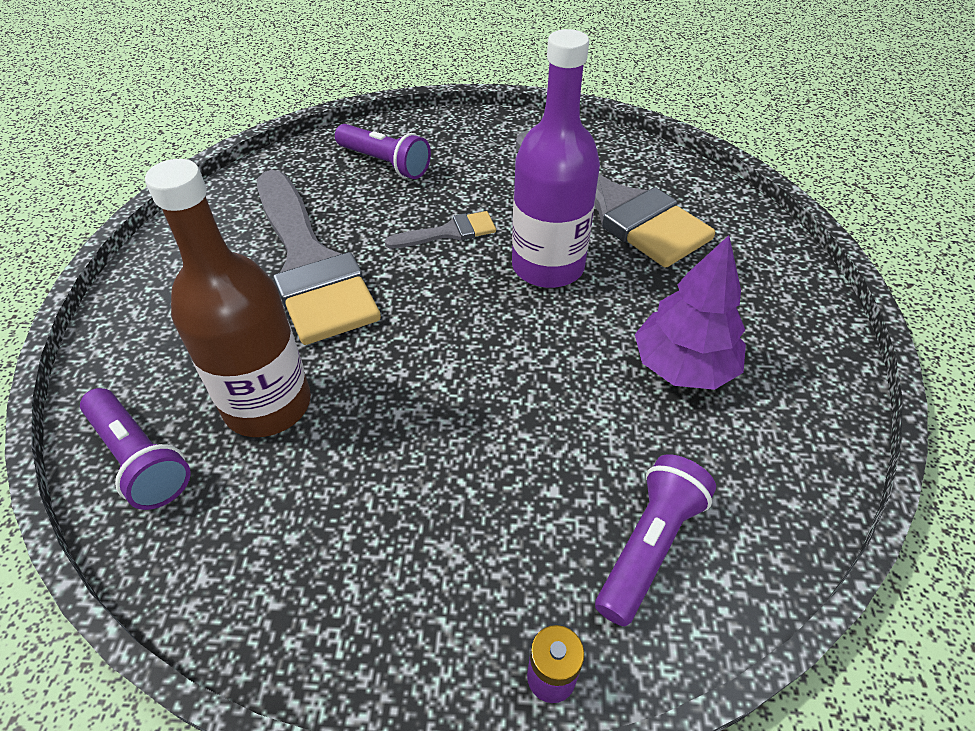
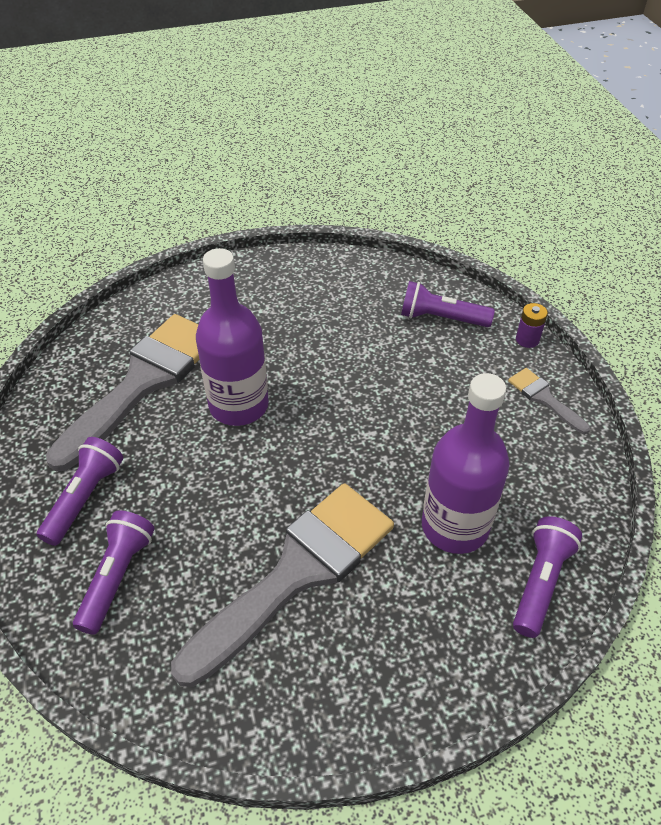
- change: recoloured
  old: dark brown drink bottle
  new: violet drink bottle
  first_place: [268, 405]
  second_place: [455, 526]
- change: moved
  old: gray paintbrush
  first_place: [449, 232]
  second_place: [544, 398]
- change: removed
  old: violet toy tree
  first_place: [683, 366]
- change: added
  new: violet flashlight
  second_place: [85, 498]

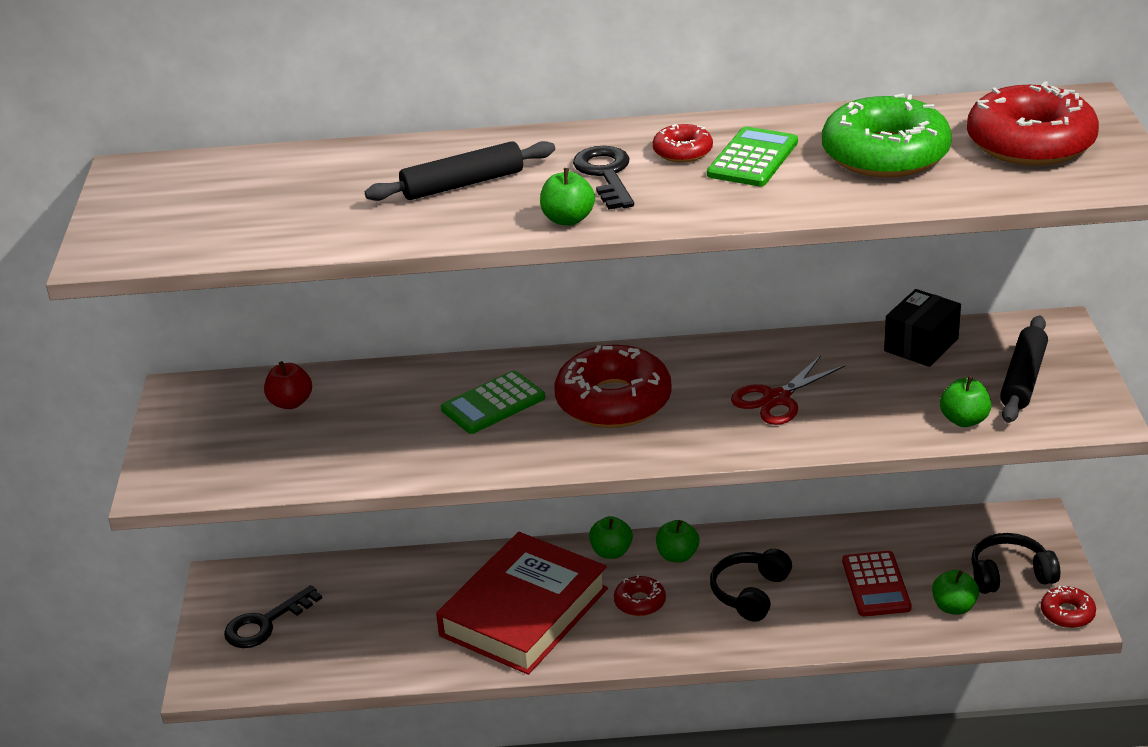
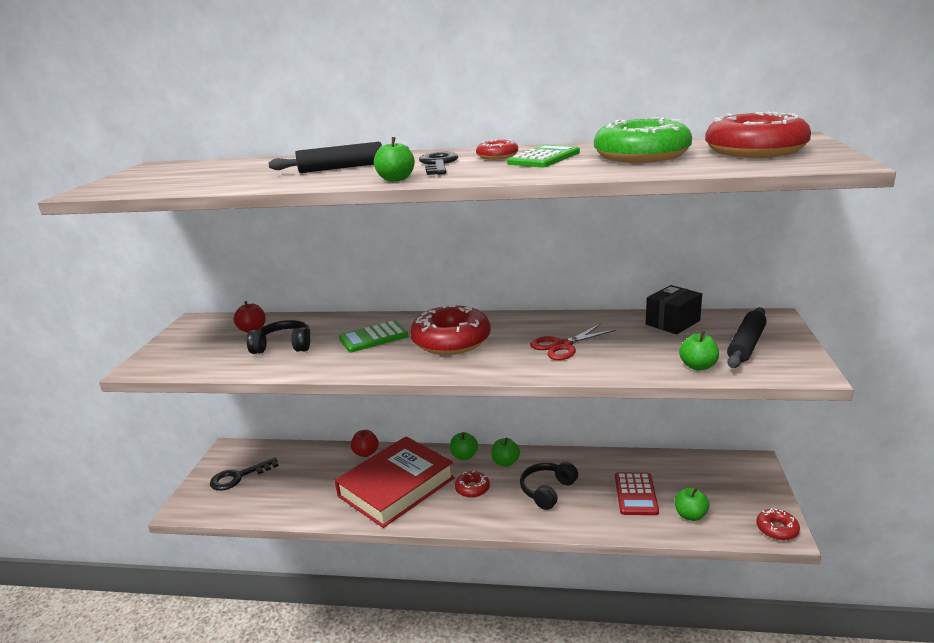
- change: moved
  old: jet-black over-ear headphones
  first_place: [1010, 575]
  second_place: [283, 346]
- change: added
  new: crimson apple
  second_place: [366, 453]

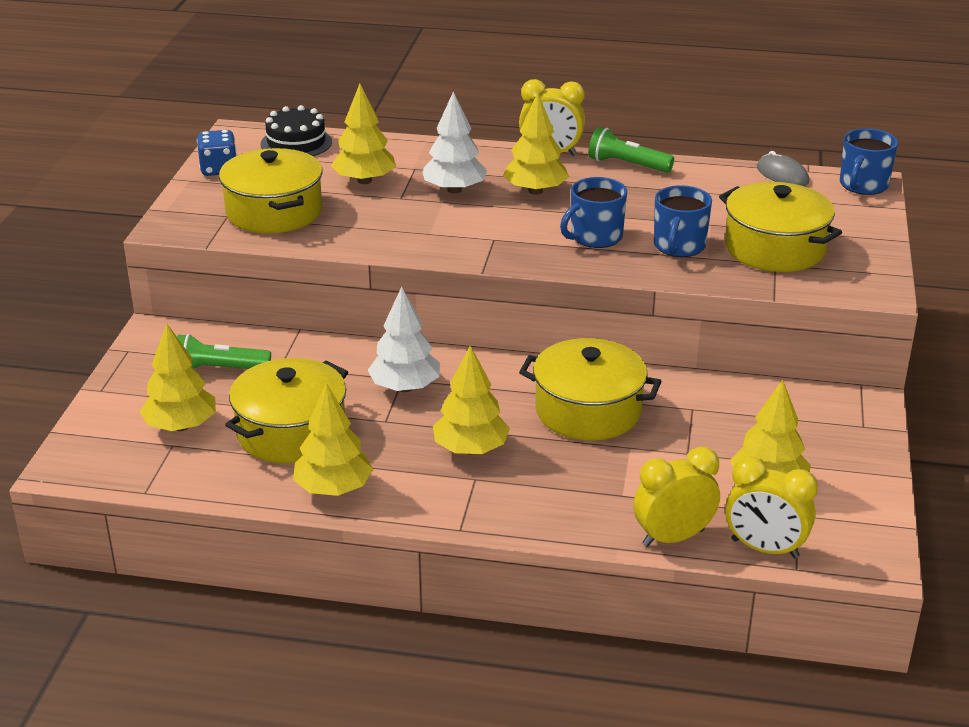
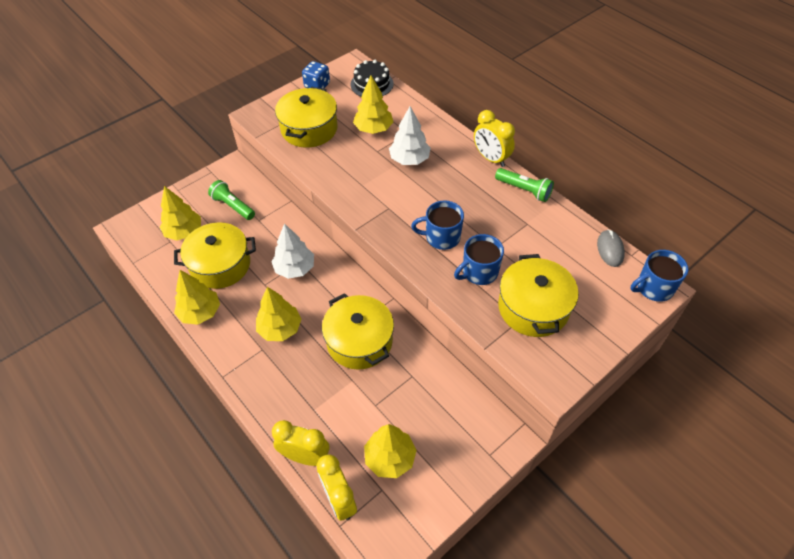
- change: removed
  old: yellow toy tree
  first_place: [535, 191]
- change: turned
  old: green flashlight
  first_place: [627, 165]
  second_place: [524, 190]
  degrees: 150

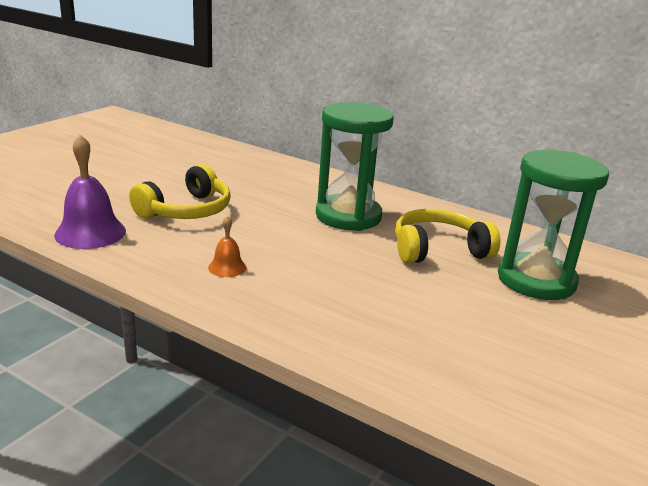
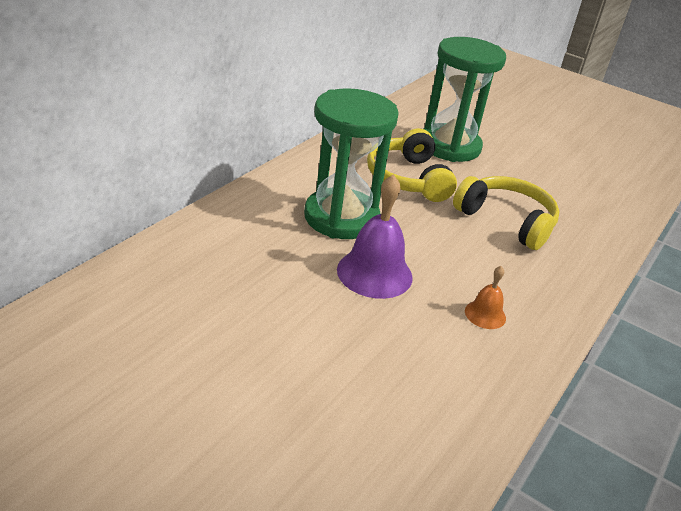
- change: moved
  old: violet hand bell
  first_place: [90, 233]
  second_place: [374, 273]
- change: moved
  old: yellow over-ear headphones
  first_place: [186, 210]
  second_place: [506, 221]

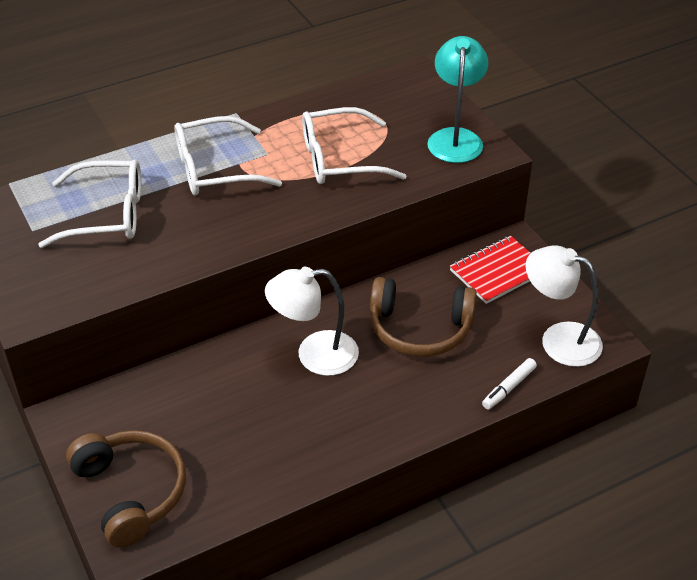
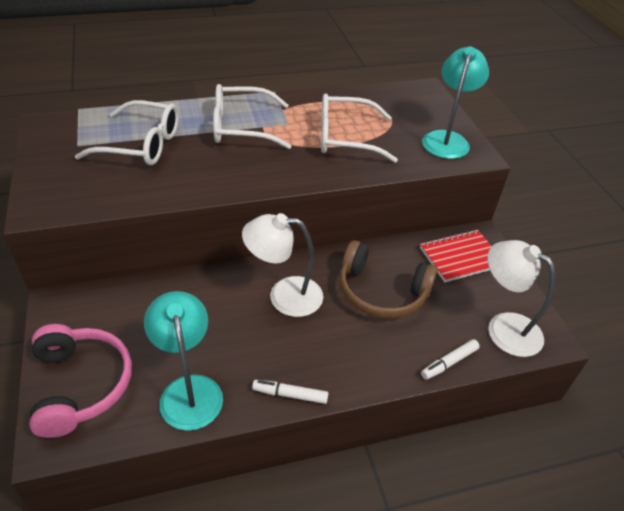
- change: recoloured
  old: dark brown over-ear headphones
  new: rosy over-ear headphones
  first_place: [131, 492]
  second_place: [81, 384]
- change: added
  new: teal reading lamp
  second_place: [189, 390]
- change: added
  new: pure white felt pen
  second_place: [290, 395]

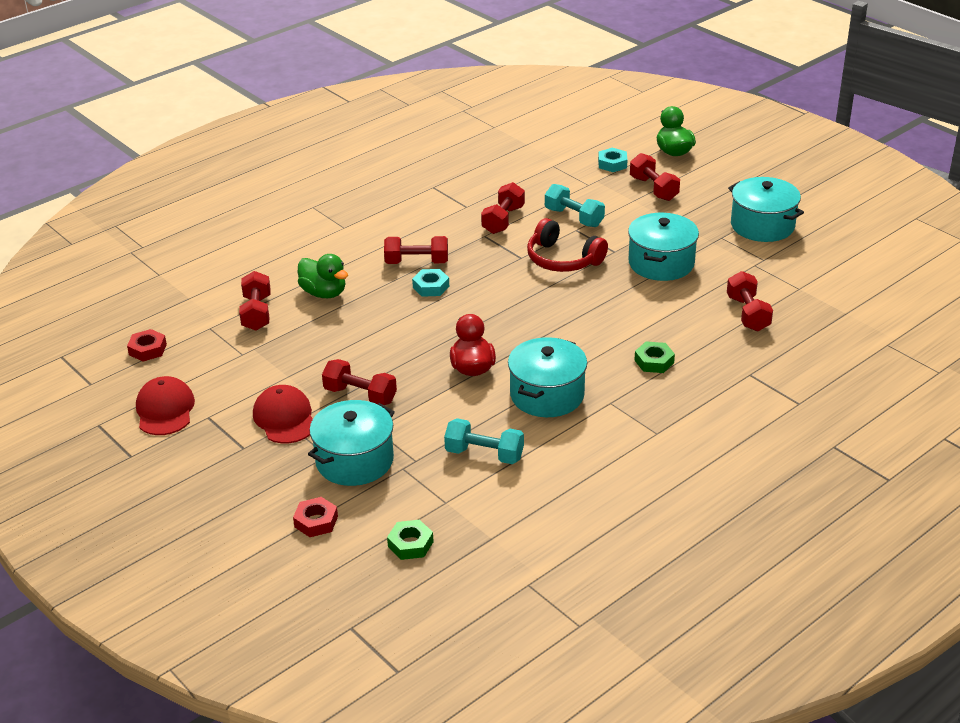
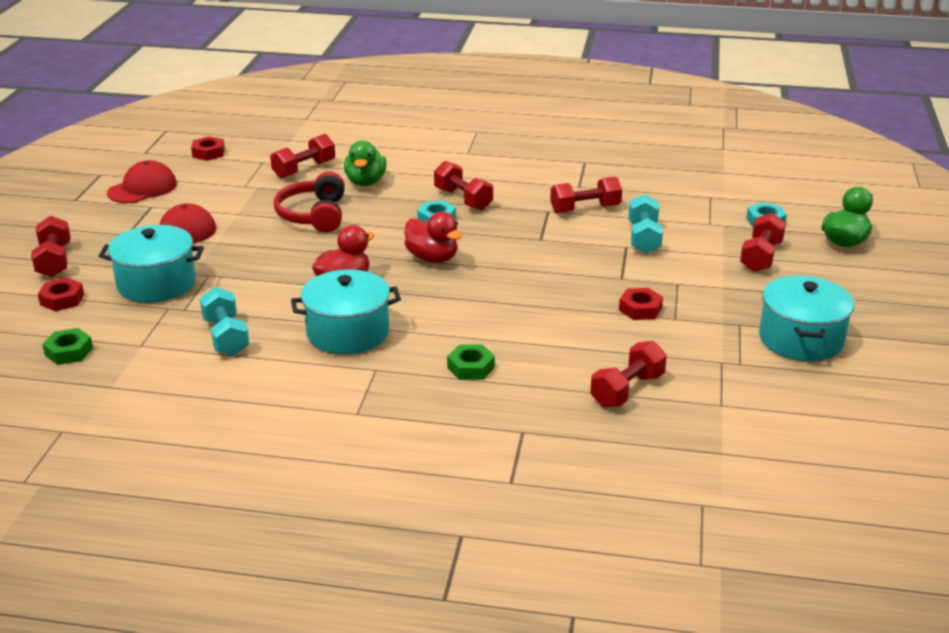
- change: replaced
  old: teal cooking pot
  new: crimson nut
  first_place: [661, 263]
  second_place: [640, 309]
- change: moved
  old: crimson over-ear headphones
  first_place: [563, 259]
  second_place: [314, 215]
- change: moved
  old: crimson hand weight
  first_place: [360, 395]
  second_place: [54, 261]
- change: added
  new: crimson duck
  second_place: [432, 258]

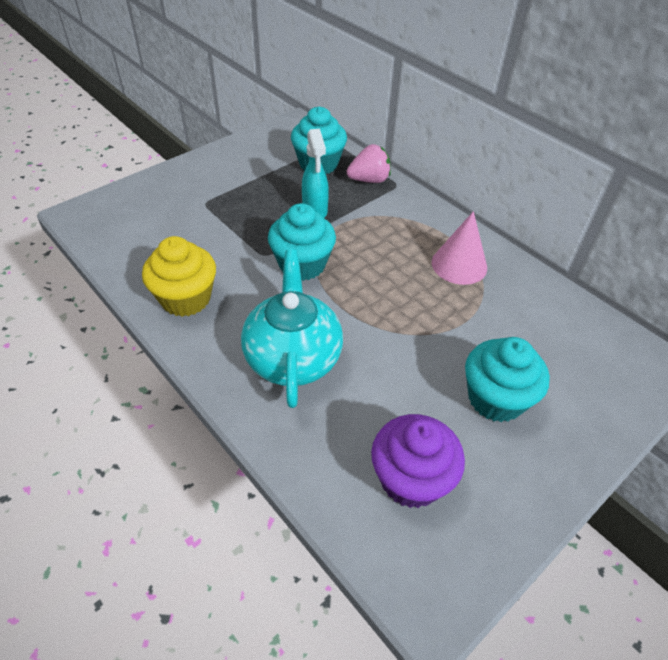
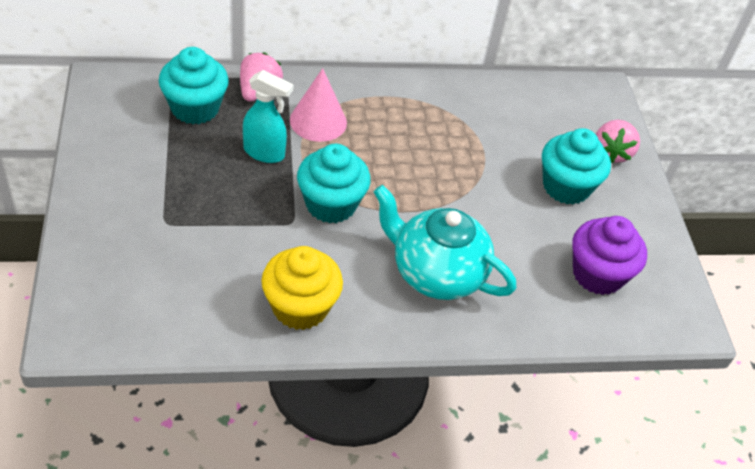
- change: moved
  old: rosy cone
  first_place: [459, 265]
  second_place: [318, 121]
- change: added
  new: rosy berry
  second_place: [611, 153]

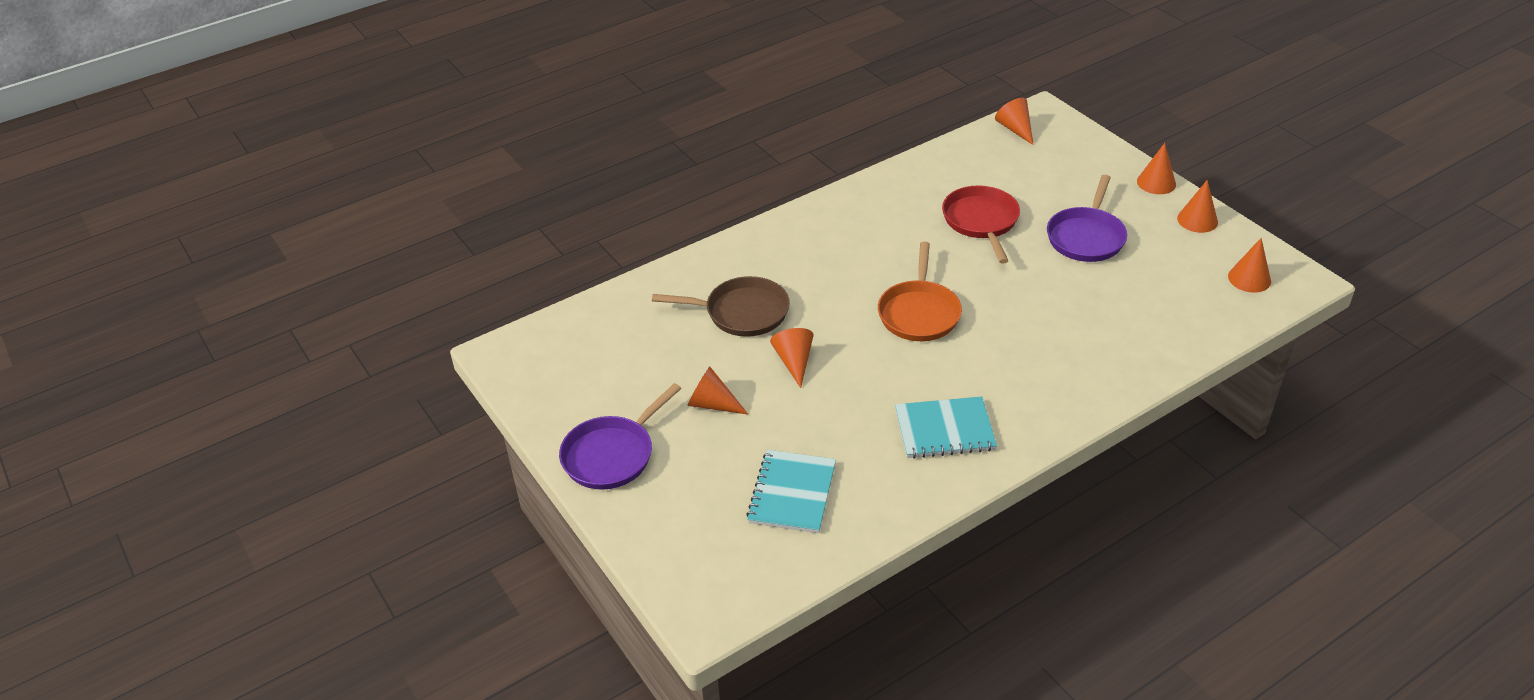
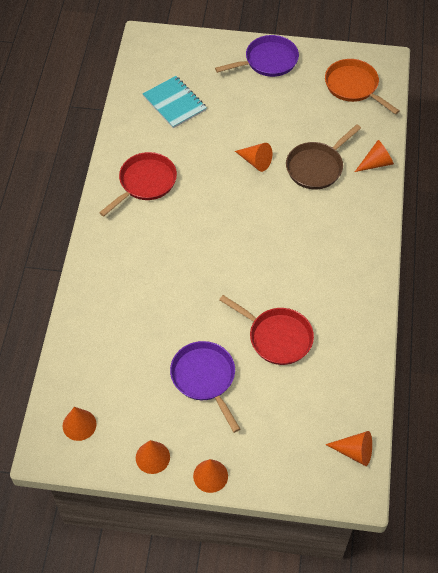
- change: moved
  old: orange-coloured skillet
  first_place: [919, 313]
  second_place: [353, 86]
- change: moved
  old: orange-coloured cone
  first_place: [712, 404]
  second_place: [376, 163]
- change: turned
  old: violet skillet
  first_place: [612, 455]
  second_place: [268, 61]
  degrees: 75
- change: replaced
  old: teal notepad
  new: crimson skillet
  first_place: [944, 430]
  second_place: [145, 183]

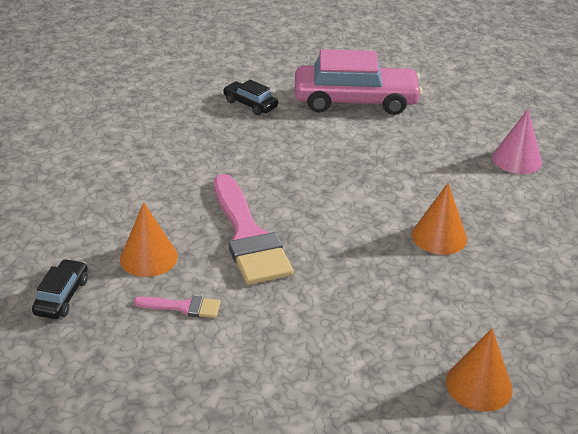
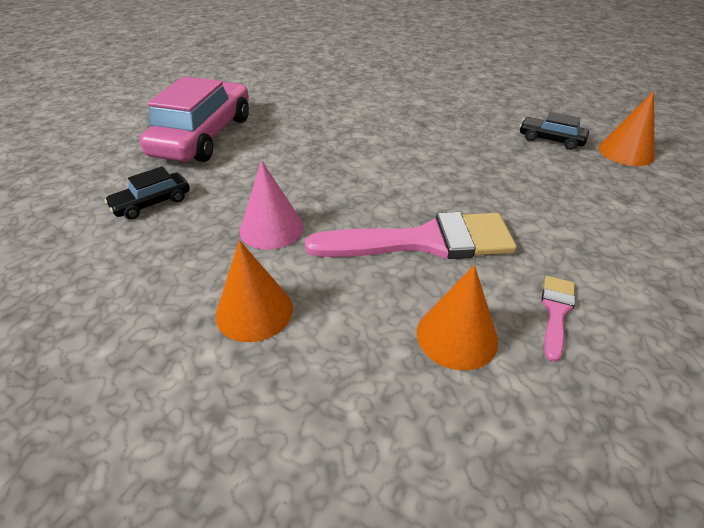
- change: moved
  old: rosy cone
  first_place: [517, 159]
  second_place: [271, 228]
- change: moved
  old: orange-coloured cone
  first_place: [439, 236]
  second_place: [254, 311]
- change: moved
  old: jet-black automobile
  first_place: [62, 296]
  second_place: [550, 140]

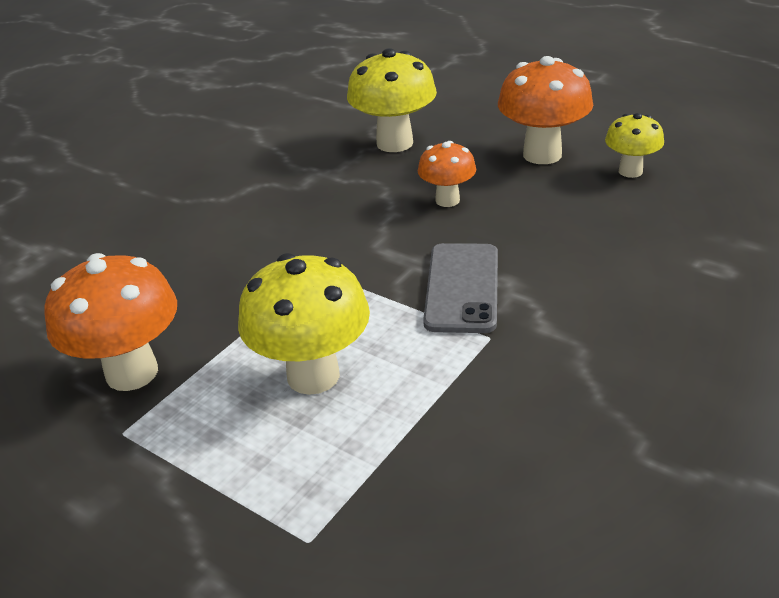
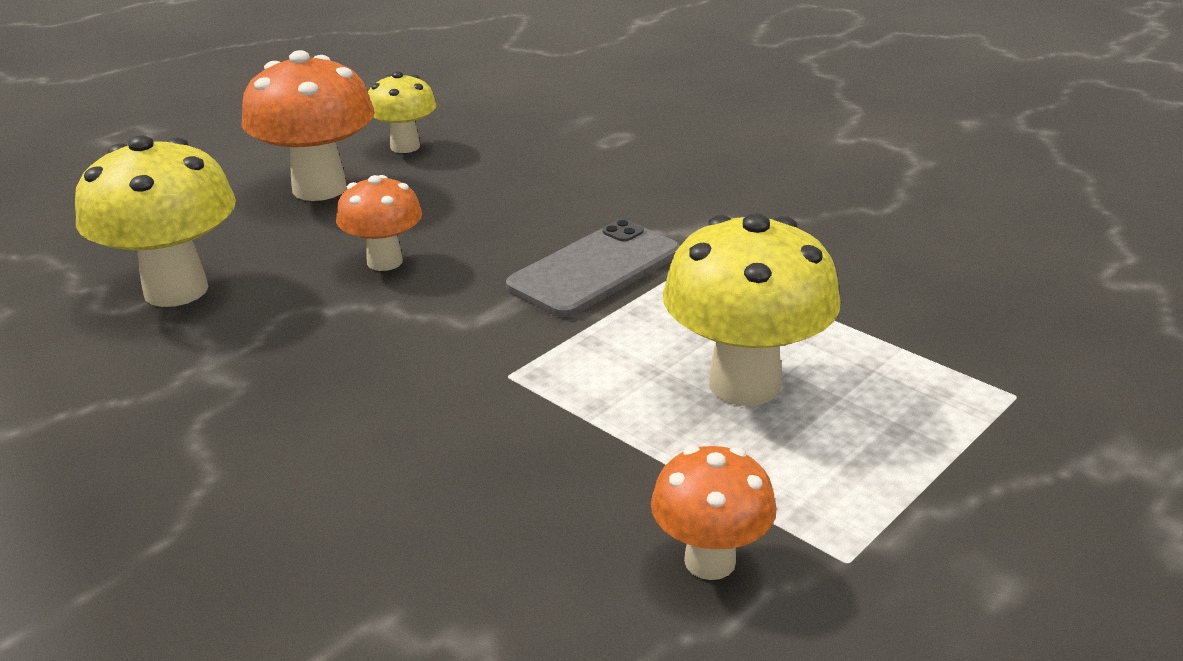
- change: turned
  old: gray smartphone
  first_place: [462, 288]
  second_place: [595, 269]
  degrees: -60
- change: resized
  old: orange-coloured toadstool
  first_place: [132, 373]
  second_place: [710, 561]
  factor: 0.59

